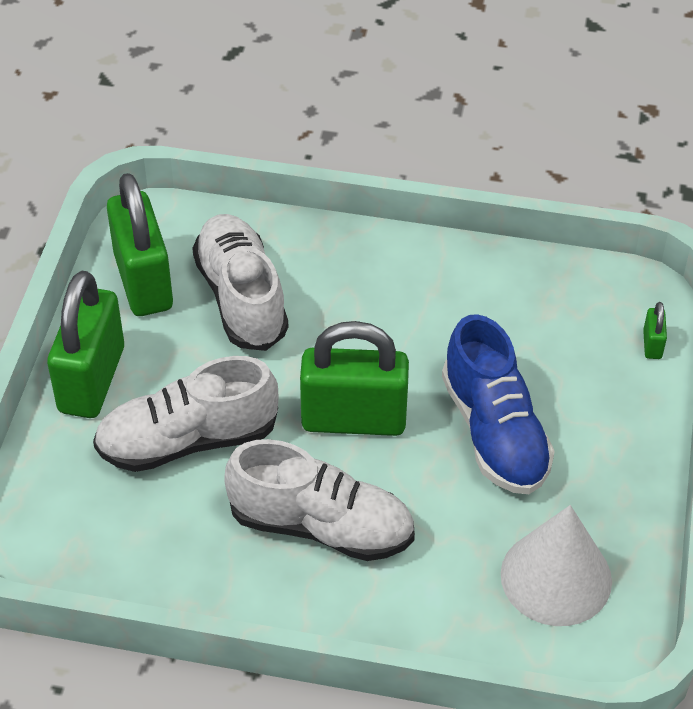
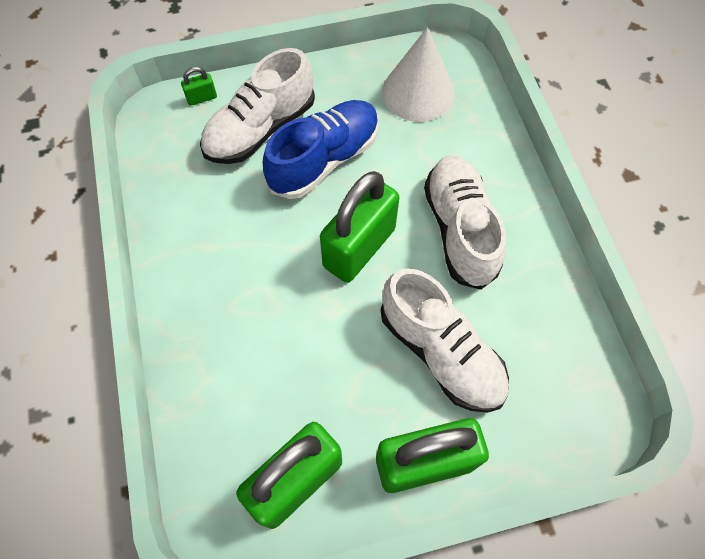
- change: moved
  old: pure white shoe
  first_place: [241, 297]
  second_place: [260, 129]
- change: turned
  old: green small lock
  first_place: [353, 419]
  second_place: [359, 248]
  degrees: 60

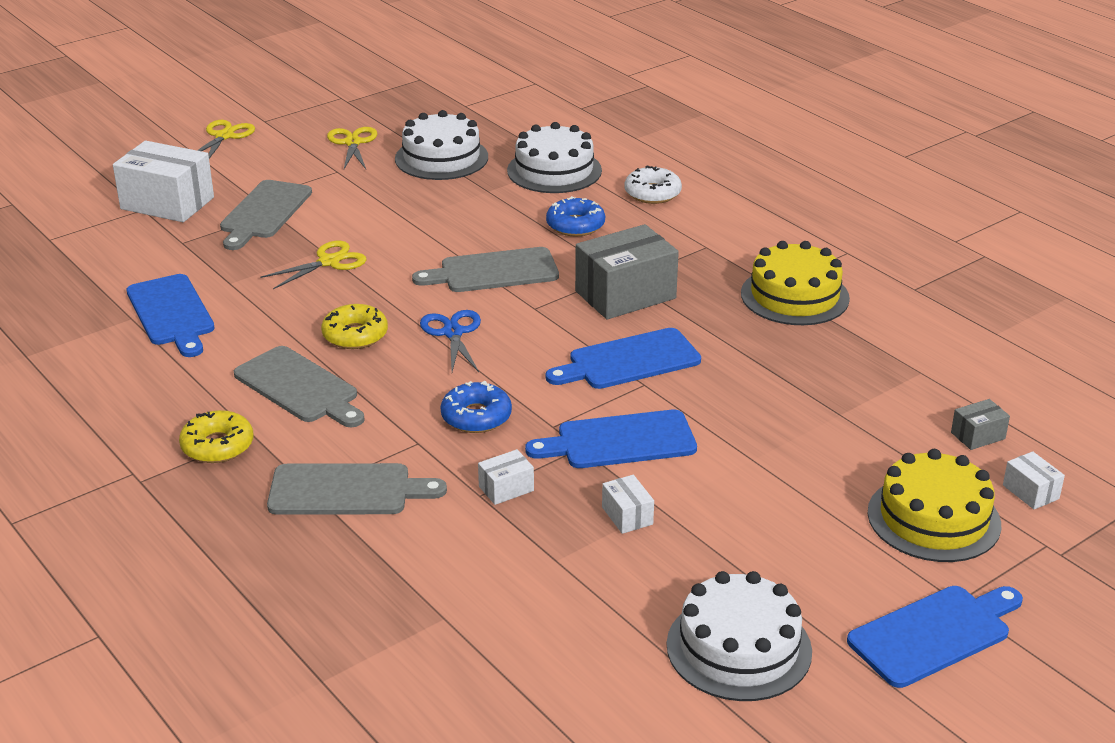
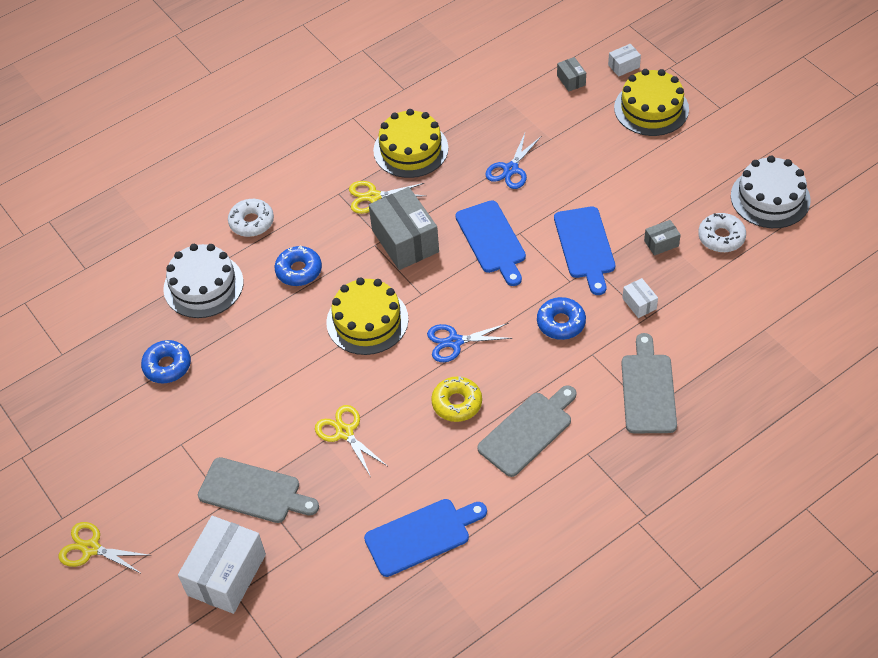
- change: replaced
  old: pure white cake
  new: royal blue doughnut
  first_place: [441, 158]
  second_place: [167, 366]
- change: moved
  old: yellow shears
  first_place: [353, 143]
  second_place: [373, 196]
- change: replaced
  old: gray chopping board
  new: yellow cake
  first_place: [493, 271]
  second_place: [367, 321]
- change: removed
  old: yellow doughnut
  first_place: [217, 446]
- change: recoloured
  old: pure white package
  new: gray package
  first_place: [627, 516]
  second_place: [661, 243]
- change: removed
  old: royal blue chopping board
  first_place: [934, 634]
- change: added
  new: royal blue shears
  second_place: [510, 169]
- change: added
  new: pure white doughnut
  second_place: [721, 237]

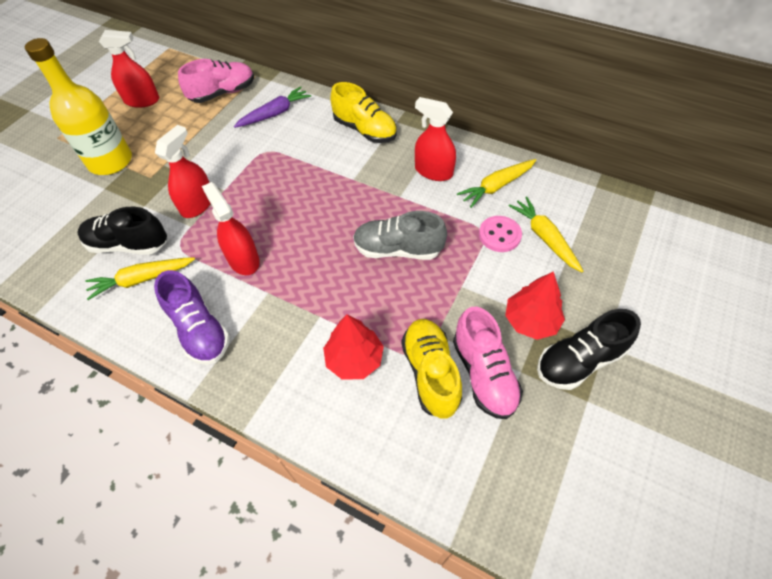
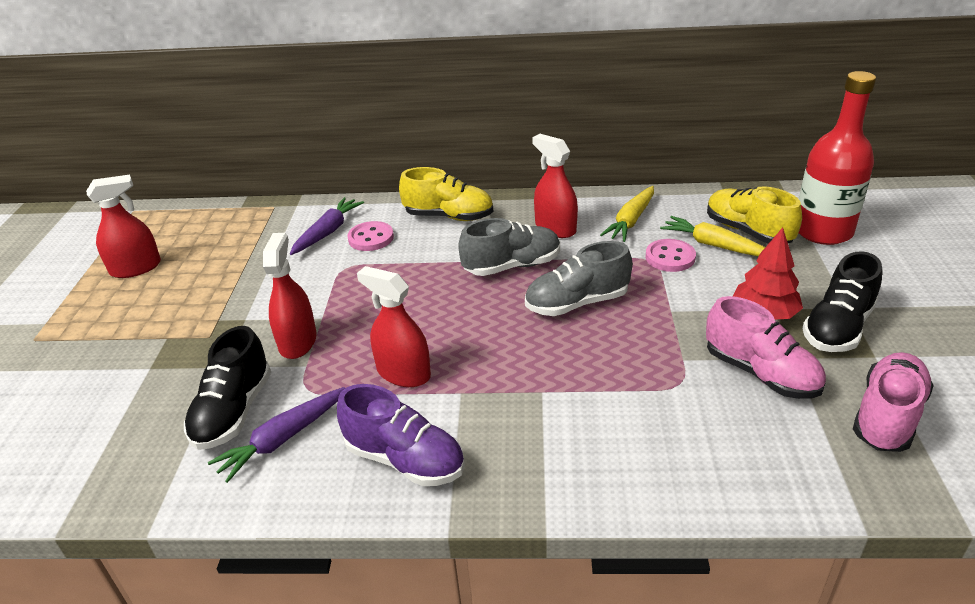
- change: removed
  old: yellow drink bottle
  first_place: [110, 161]
- change: moved
  old: rosy shoe
  first_place: [223, 93]
  second_place: [887, 416]
- change: turned
  old: crimson sprayer
  first_place: [433, 171]
  second_place: [555, 228]
  degrees: 45
- change: turned
  old: jet-black shoe
  first_place: [128, 245]
  second_place: [234, 412]
  degrees: -60
- change: recoloured
  old: yellow carrot
  new: violet carrot
  first_place: [142, 279]
  second_place: [282, 439]
- change: removed
  old: crimson toy tree
  first_place: [354, 359]
- change: moved
  old: yellow shoe
  first_place: [430, 373]
  second_place: [747, 231]
- change: added
  new: crimson drink bottle
  second_place: [822, 231]
- change: added
  new: gray shoe
  second_place: [512, 266]
- change: added
  new: rosy button
  second_place: [371, 238]

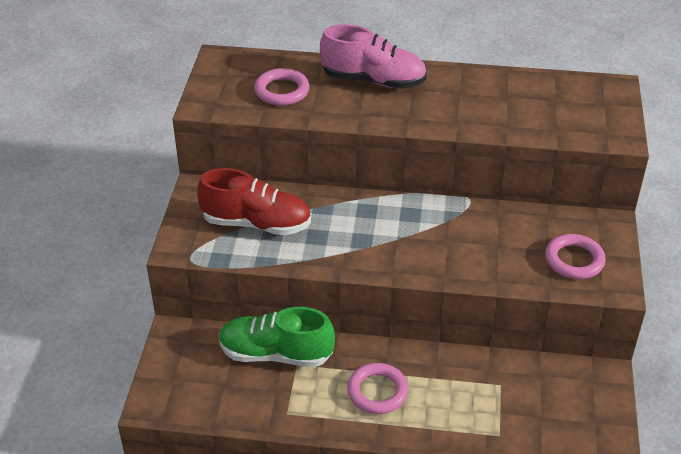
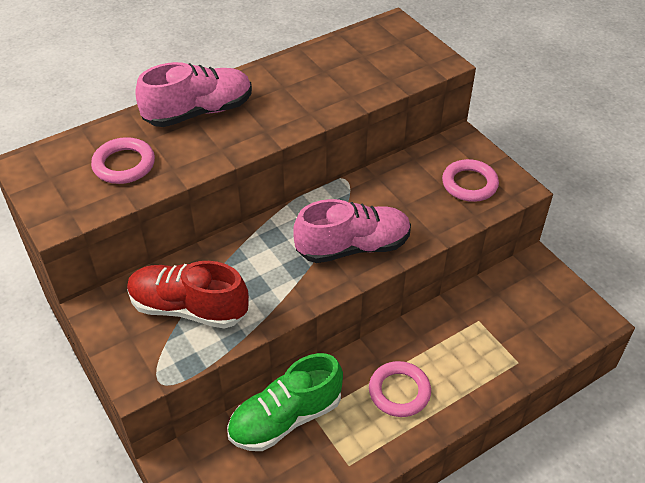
- change: turned
  old: crimson shoe
  first_place: [256, 223]
  second_place: [189, 308]
  degrees: -135
- change: added
  new: rosy shoe
  second_place: [353, 247]

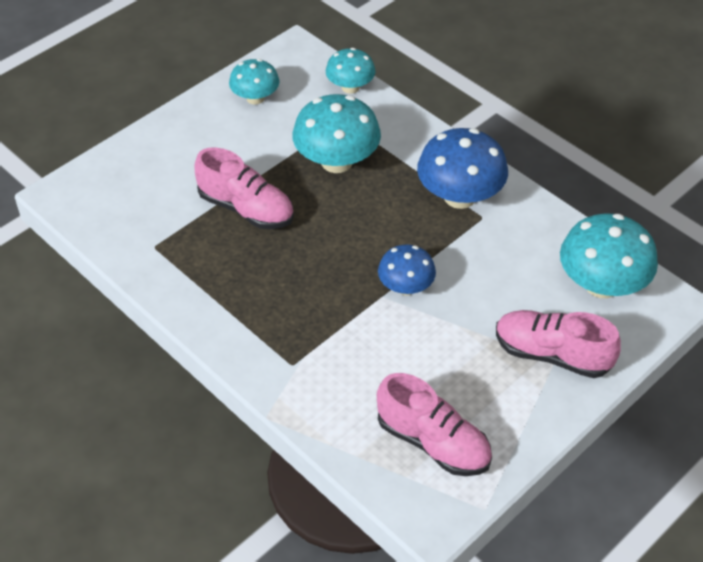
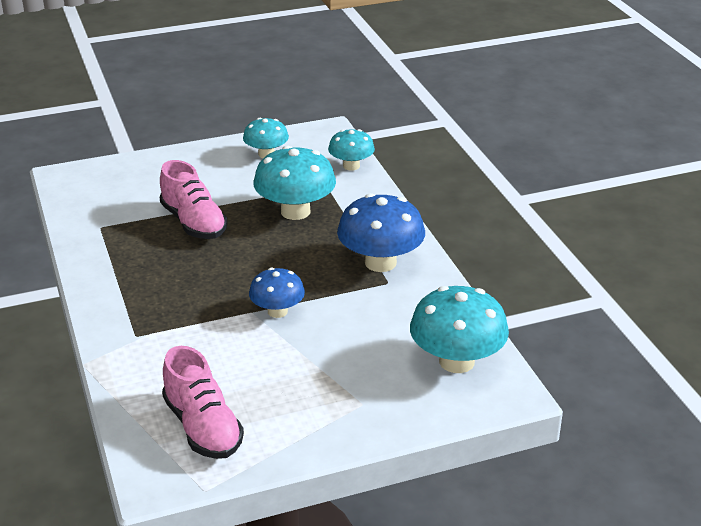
- change: removed
  old: rosy shoe
  first_place: [552, 354]

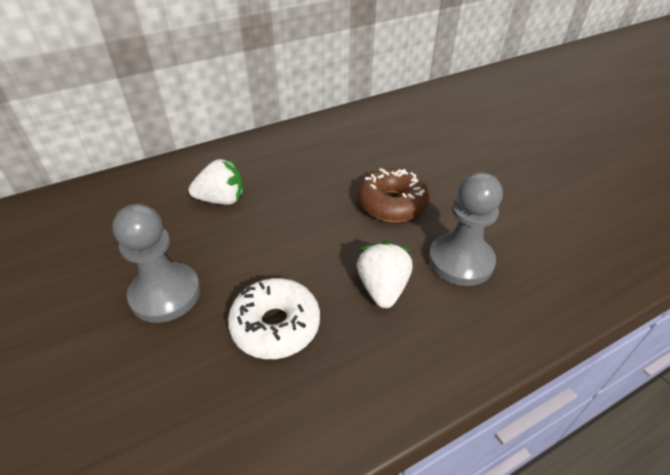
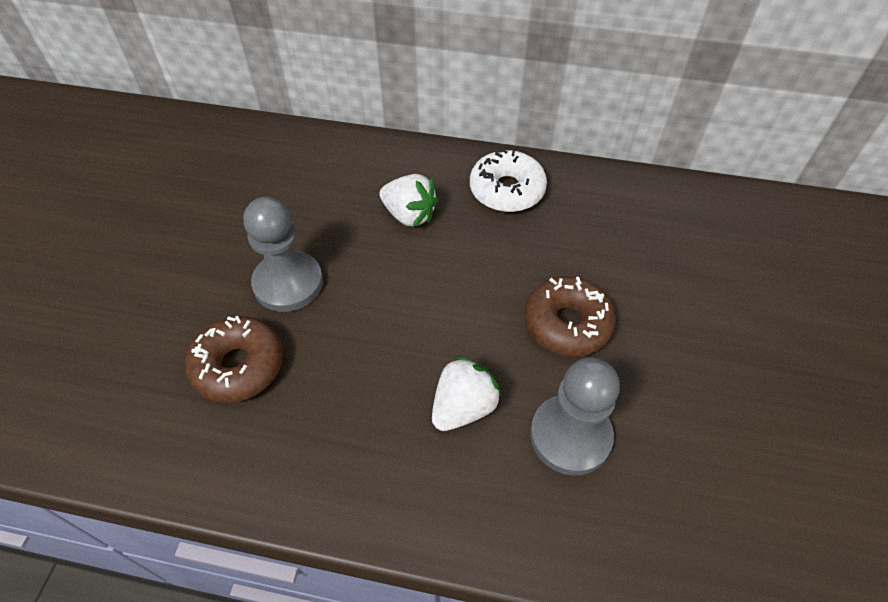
- change: moved
  old: pure white doughnut
  first_place: [275, 325]
  second_place: [507, 190]
- change: added
  new: dark brown doughnut
  second_place: [238, 366]

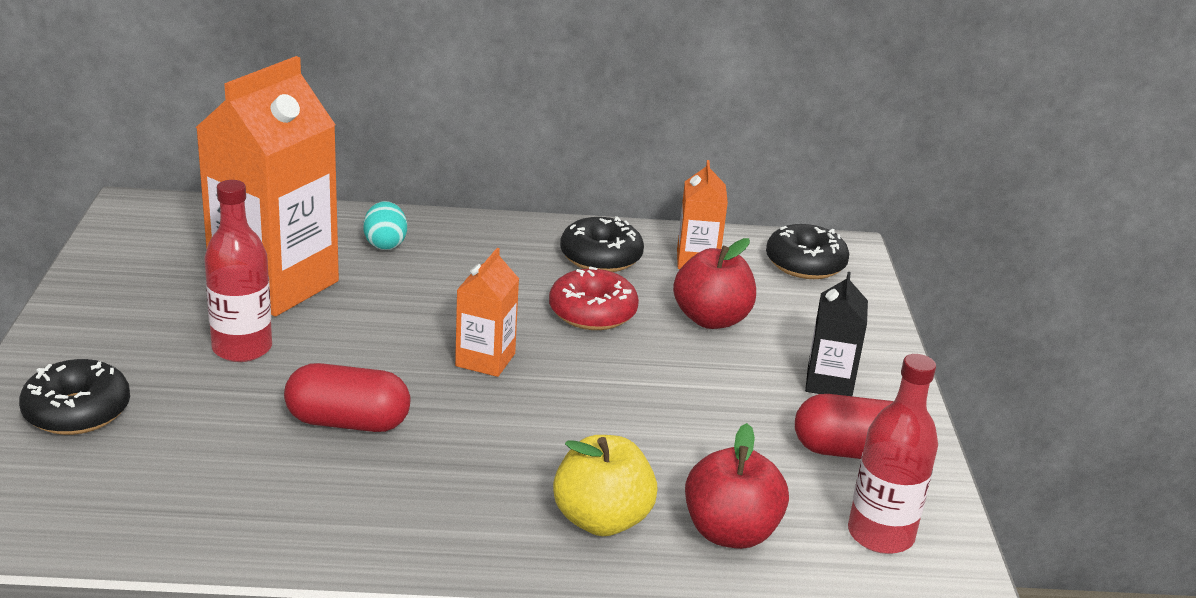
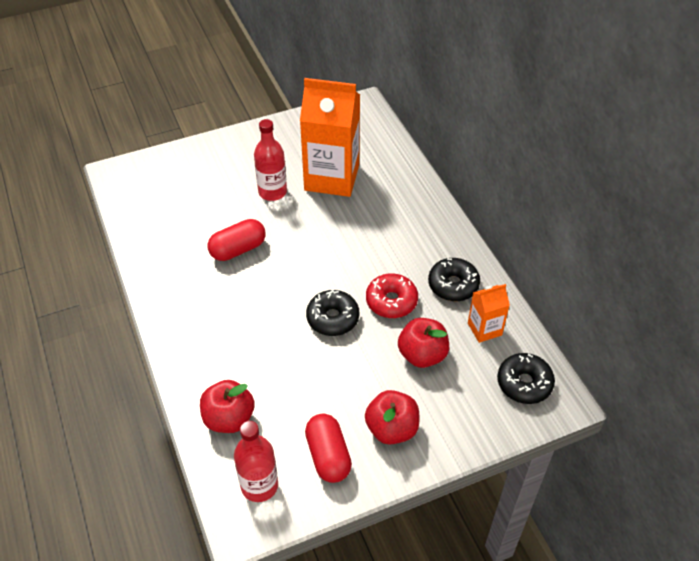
- change: removed
  old: teal egg shape
  first_place: [385, 244]
- change: removed
  old: orange-coloured carton
  first_place: [485, 360]
- change: replaced
  old: jet-black carton
  new: crimson apple
  first_place: [829, 383]
  second_place: [391, 429]
- change: moved
  old: jet-black doughnut
  first_place: [77, 411]
  second_place: [332, 318]
- change: turned
  old: crimson pill
  first_place: [348, 422]
  second_place: [238, 249]
  degrees: 75
- change: removed
  old: yellow apple
  first_place: [601, 520]

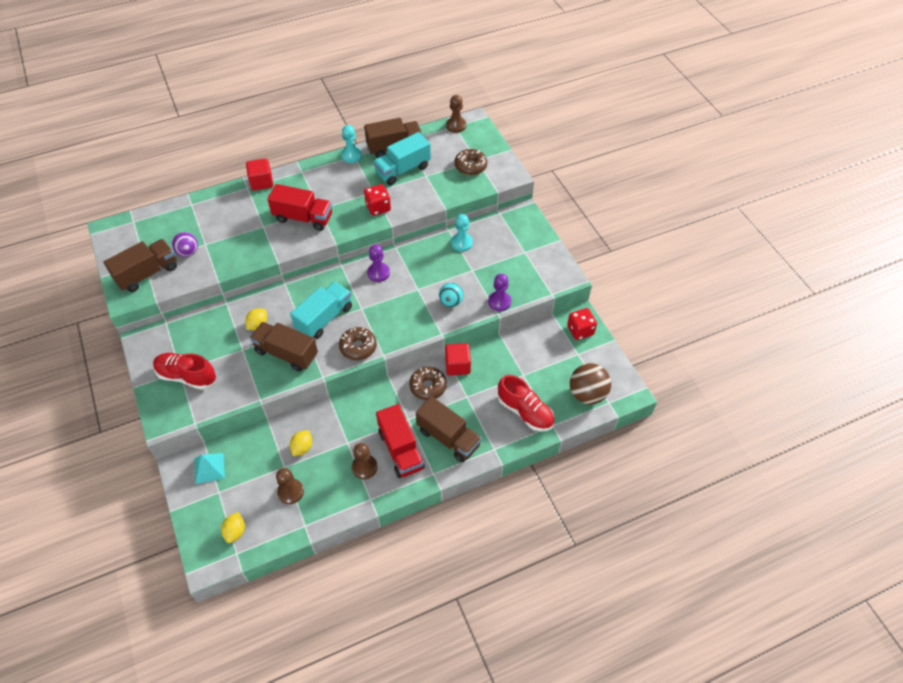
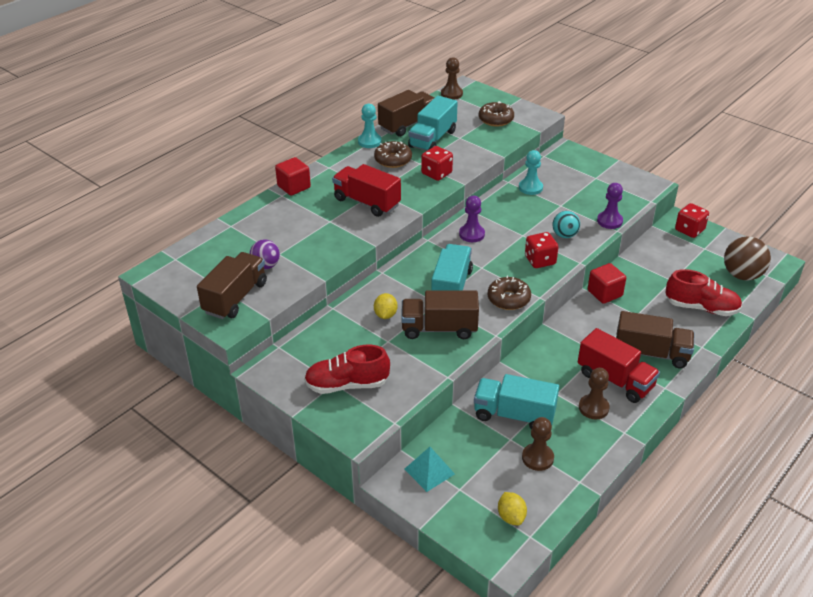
- change: turned
  old: crimson truck
  first_place: [303, 218]
  second_place: [367, 202]
  degrees: -135
- change: moved
  old: dark brown doughnut
  first_place: [428, 386]
  second_place: [393, 160]
- change: replaced
  old: yellow toy lemon
  new: teal truck
  first_place: [302, 447]
  second_place: [514, 415]
- change: added
  new: crimson dice
  second_place: [540, 260]

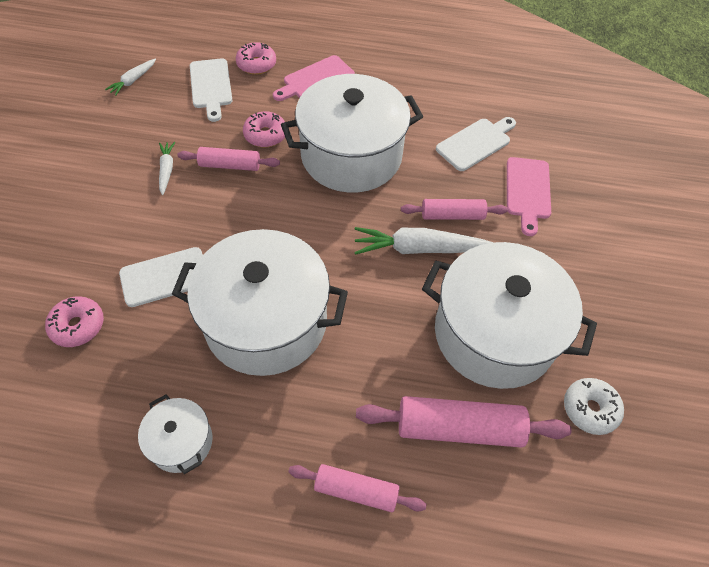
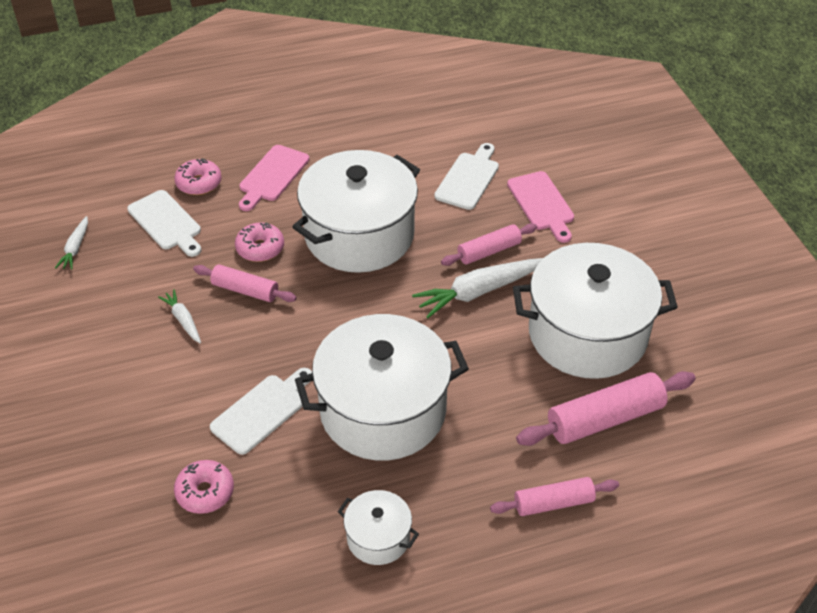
- change: turned
  old: rosy dough roller
  first_place: [230, 165]
  second_place: [245, 290]
  degrees: 45
- change: removed
  old: pure white doughnut
  first_place: [590, 409]

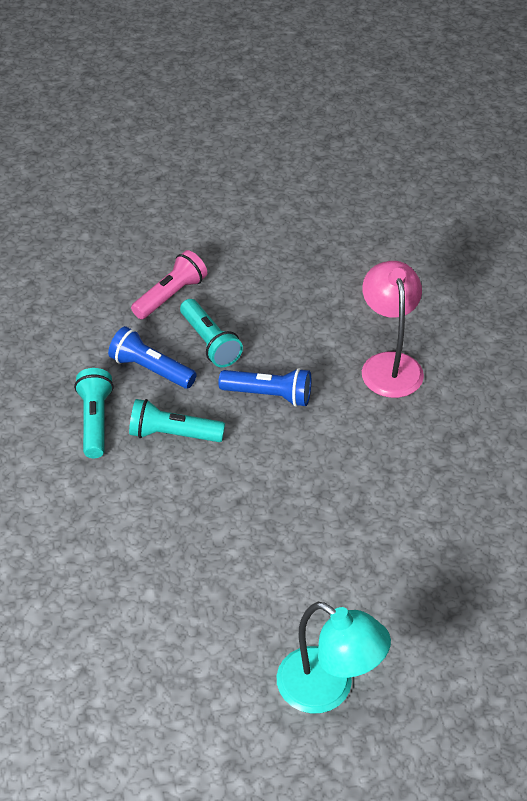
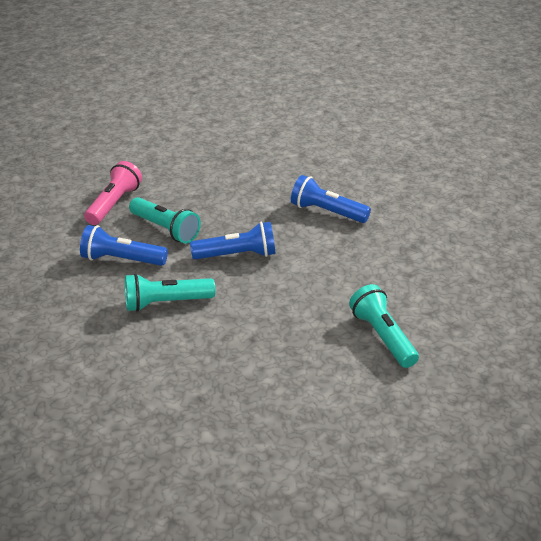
- change: replaced
  old: rosy reading lamp
  new: royal blue flashlight
  first_place: [389, 364]
  second_place: [327, 212]
- change: moved
  old: teal flashlight
  first_place: [95, 421]
  second_place: [382, 336]
- change: removed
  old: teal reading lamp
  first_place: [328, 689]

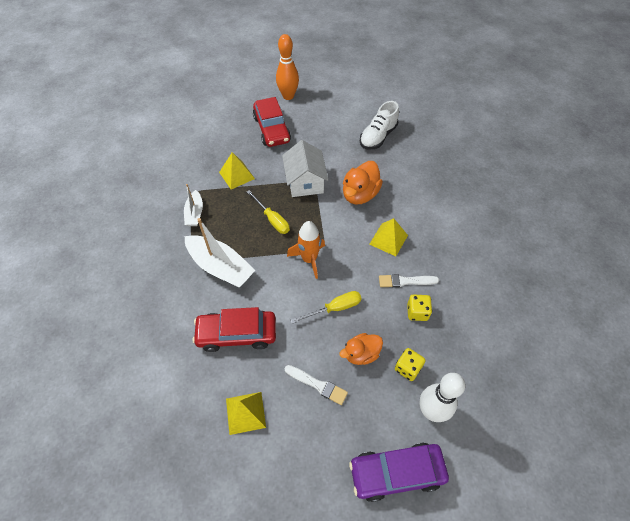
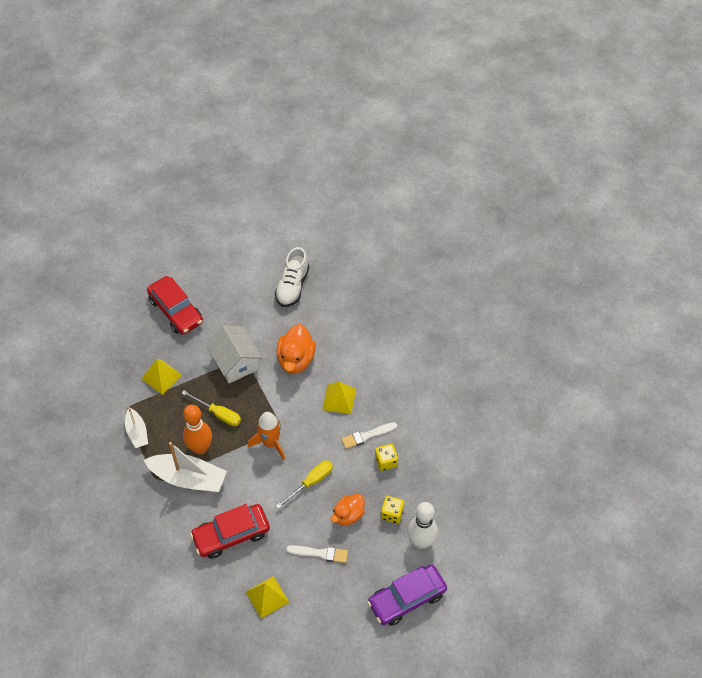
- change: moved
  old: orange-coloured bowling pin
  first_place: [288, 96]
  second_place: [200, 448]

